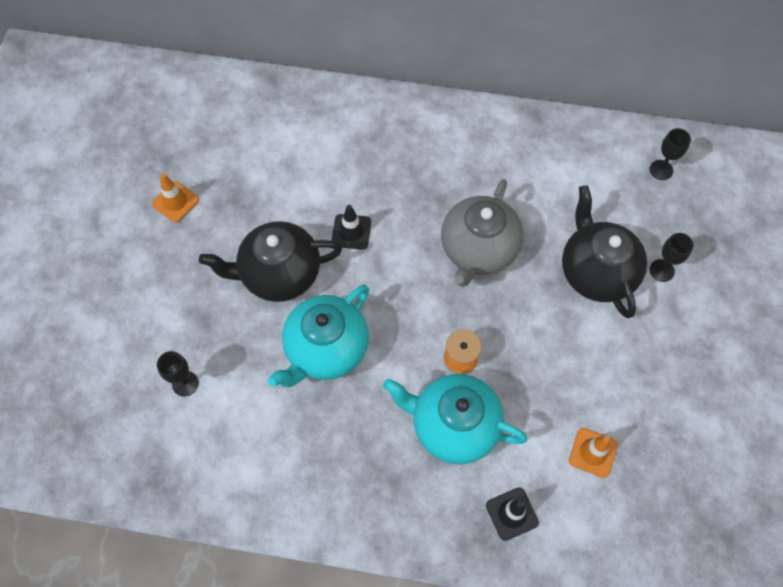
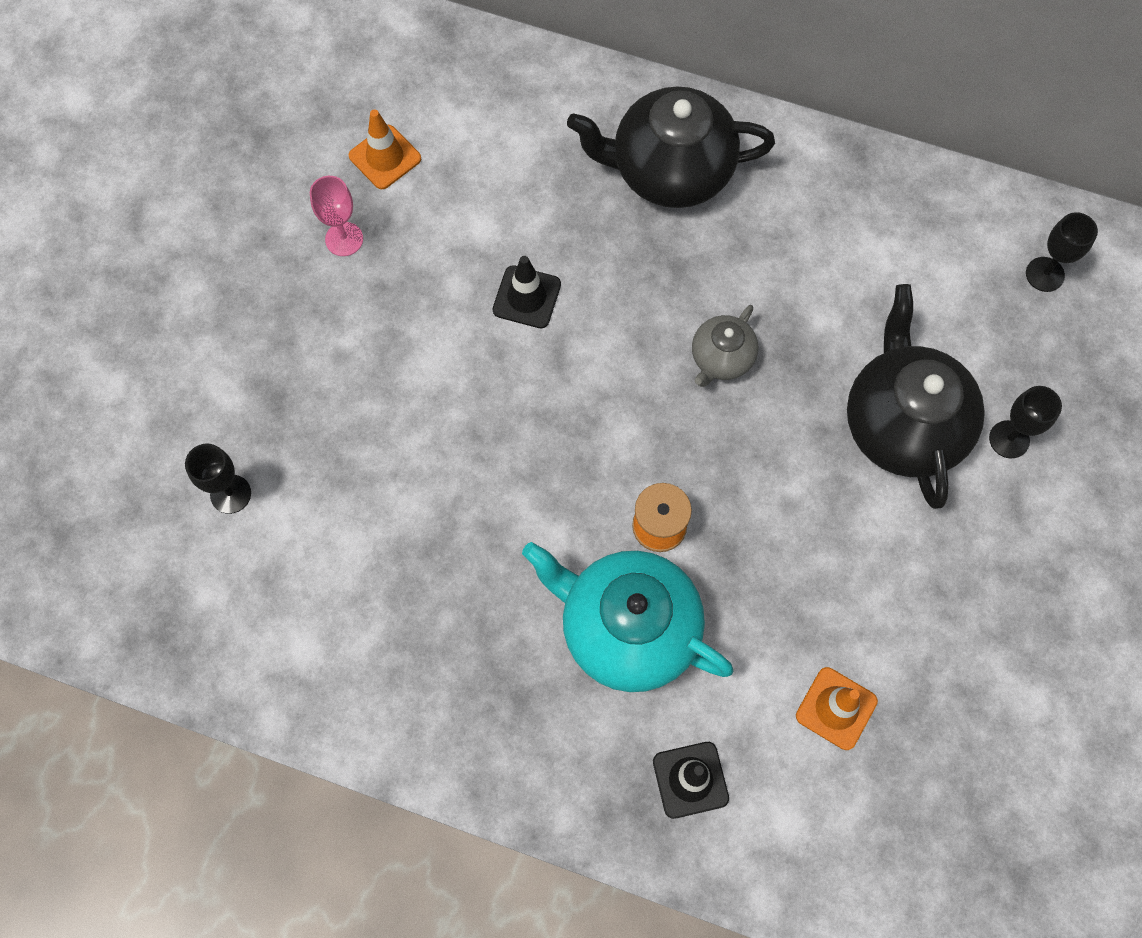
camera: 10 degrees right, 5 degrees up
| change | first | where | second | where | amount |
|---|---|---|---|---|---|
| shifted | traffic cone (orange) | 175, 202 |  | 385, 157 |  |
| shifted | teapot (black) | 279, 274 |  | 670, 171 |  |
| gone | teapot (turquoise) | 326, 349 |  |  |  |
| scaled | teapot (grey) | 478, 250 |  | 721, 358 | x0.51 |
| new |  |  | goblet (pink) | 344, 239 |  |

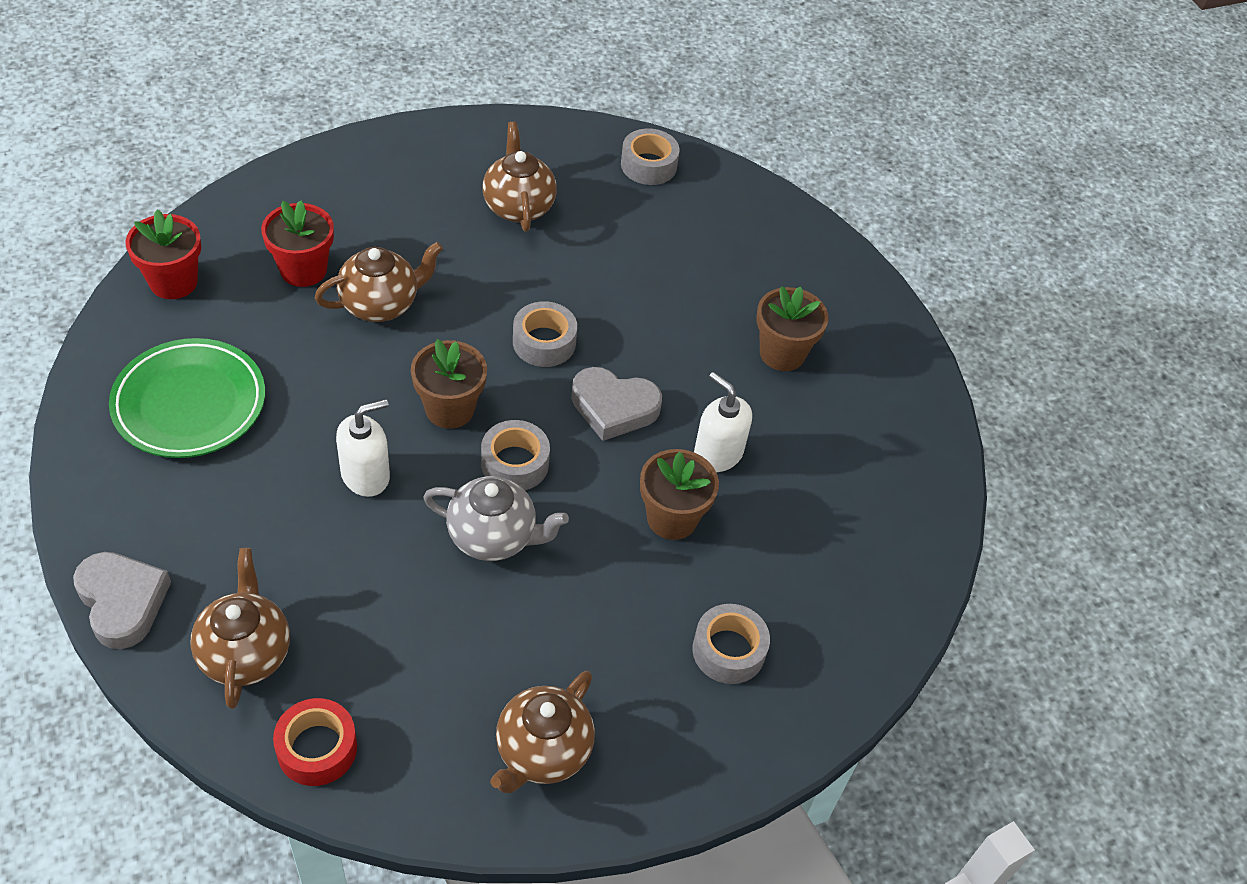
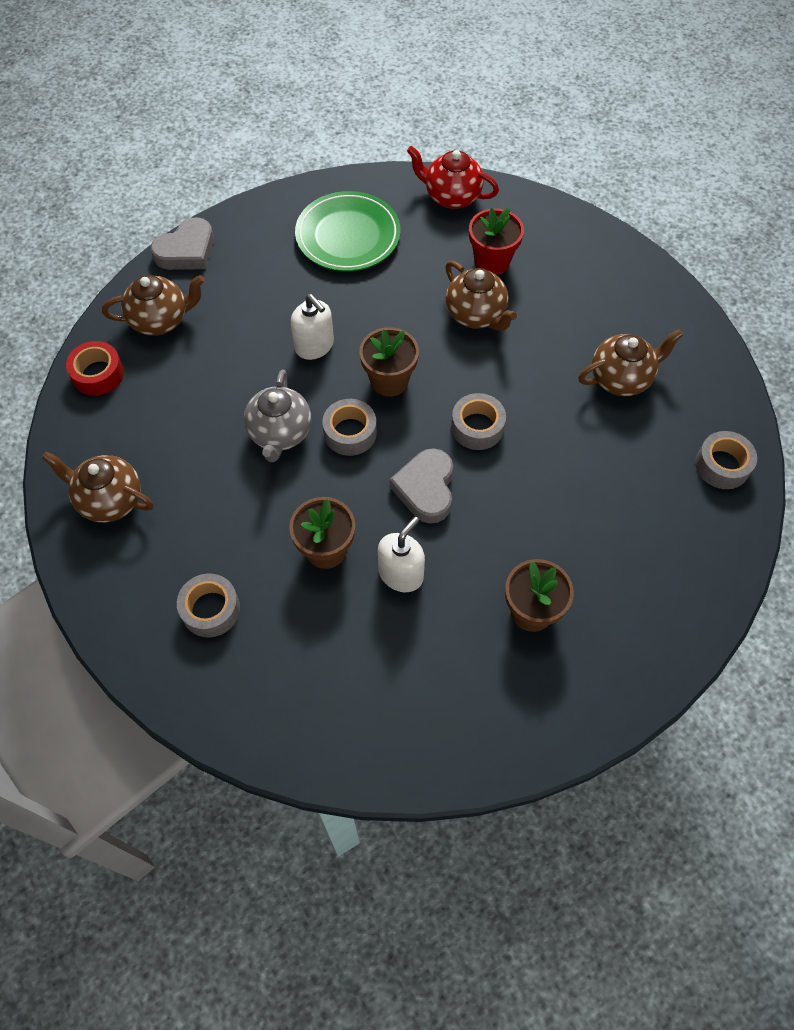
camera: 85 degrees right, 10 degrees up
| change | first | where | second | where | amount |
|---|---|---|---|---|---|
| swapped | flower pot (red) | 173, 282 | teapot (red) | 451, 196 |  |

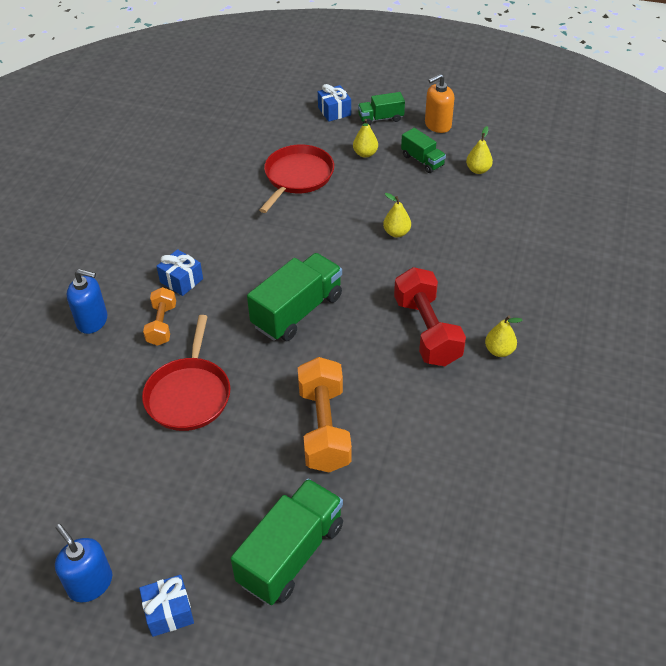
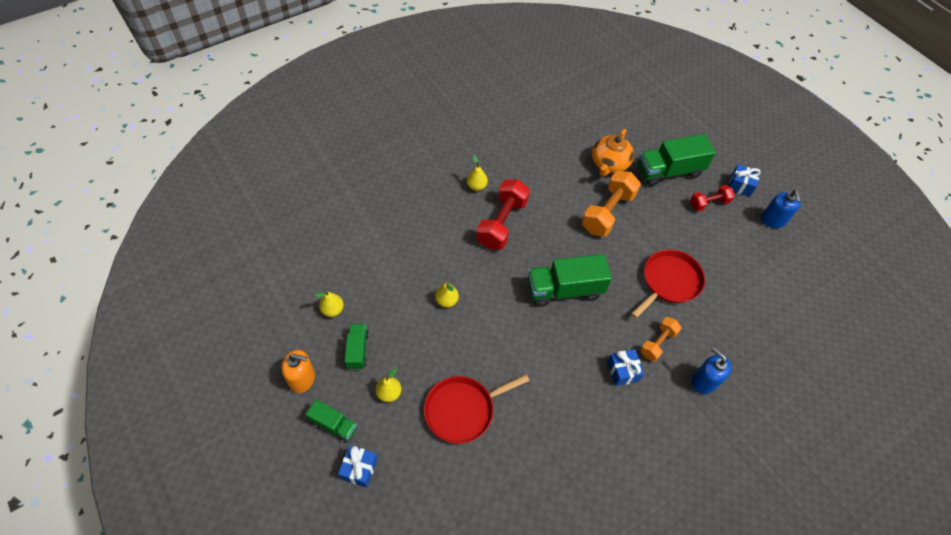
camera: 145 degrees left, 10 degrees up
| change | first | where | second | where | amount |
|---|---|---|---|---|---|
| new |  |  | teapot (orange) | 609, 164 |  |
| new |  |  | dumbbell (red) | 709, 203 |  |

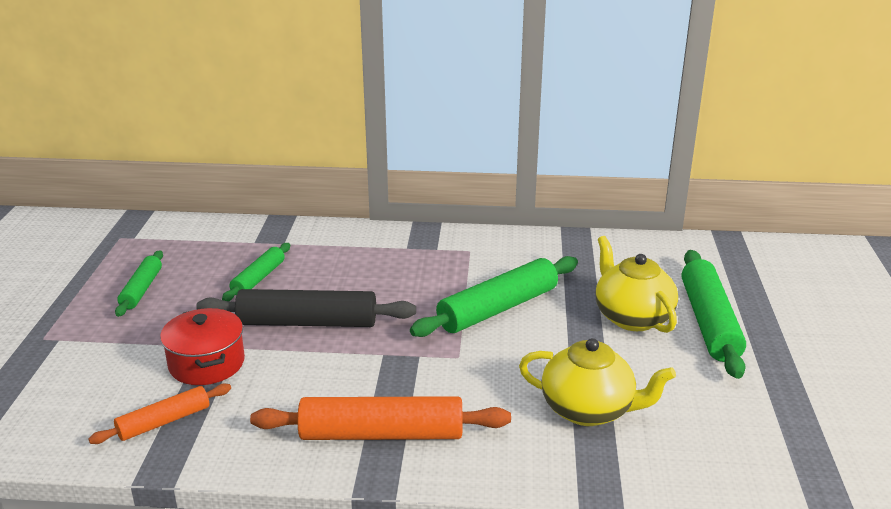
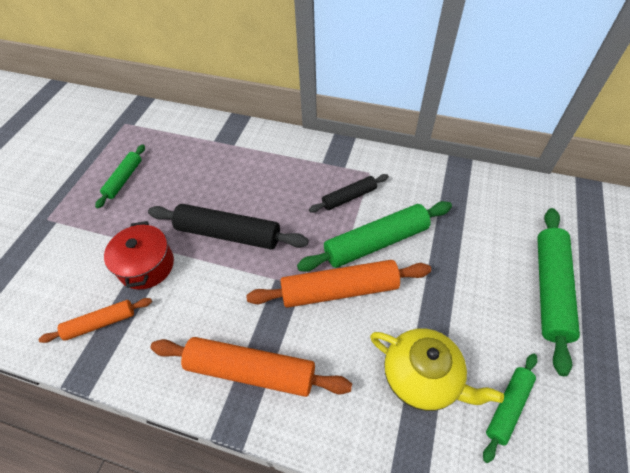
camera: 15 degrees right, 25 degrees up
| change | first | where | second | where | amount |
|---|---|---|---|---|---|
| shifted | rolling pin (green) | 258, 278 |  | 507, 407 |  |
| gone | teapot (yellow) | 632, 317 |  |  |  |
| new |  |  | rolling pin (orange) | 339, 290 |  |
| new |  |  | rolling pin (black) | 349, 197 |  |

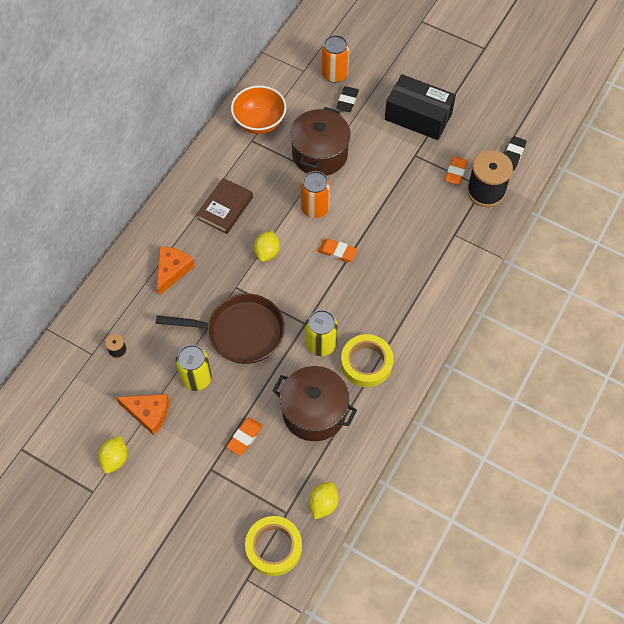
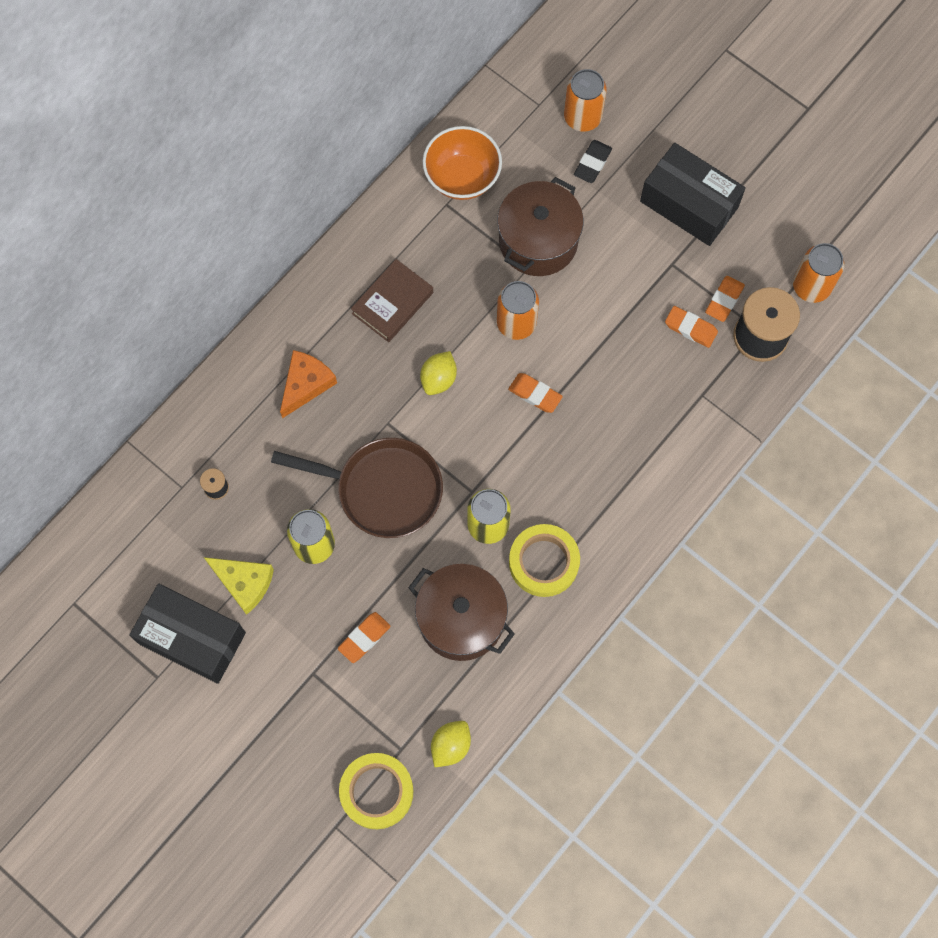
camera: 10 degrees right, 10 degrees up
| change | first | where | second | where | amount |
|---|---|---|---|---|---|
| swapped | lemon (yellow) | 115, 459 | box (black) | 192, 638 |  |
| repainted | cheese (orange) | 148, 413 | cheese (yellow) | 244, 583 |  |
| swapped | eraser (black) | 513, 155 | can (orange) | 811, 286 |  |
| new |  |  | eraser (orange) | 690, 328 |  |

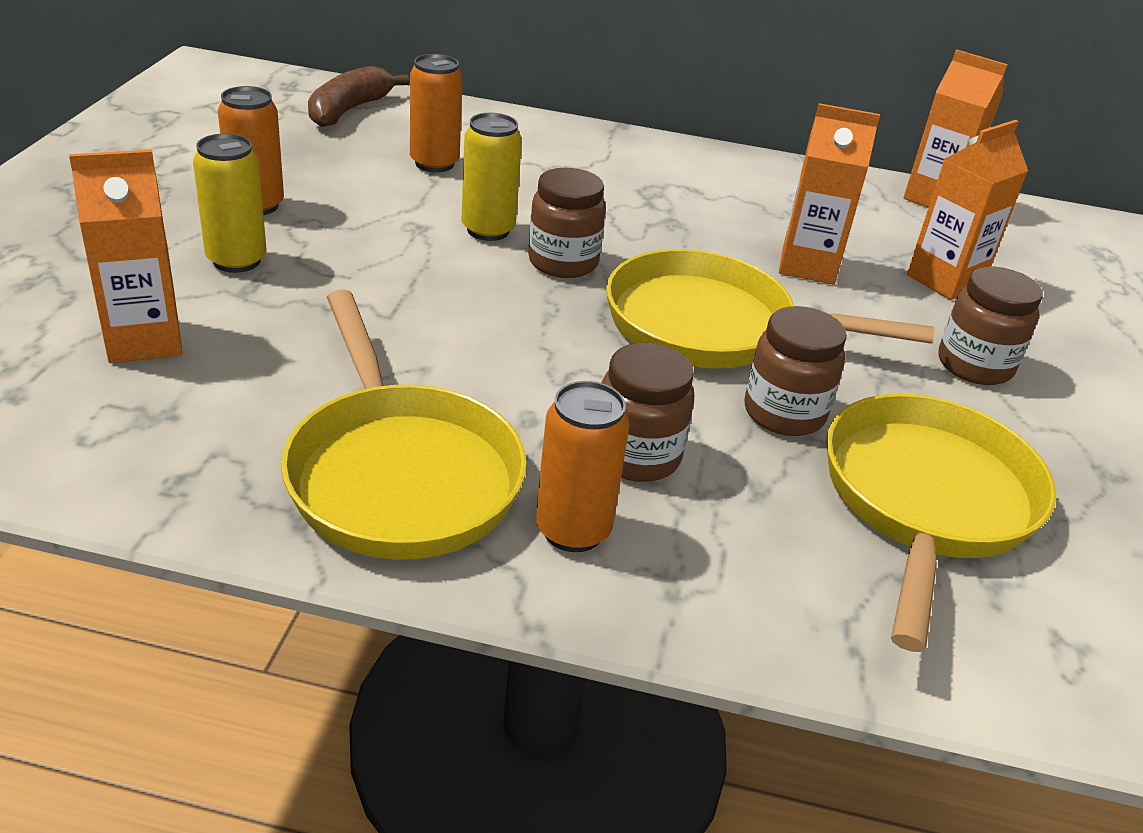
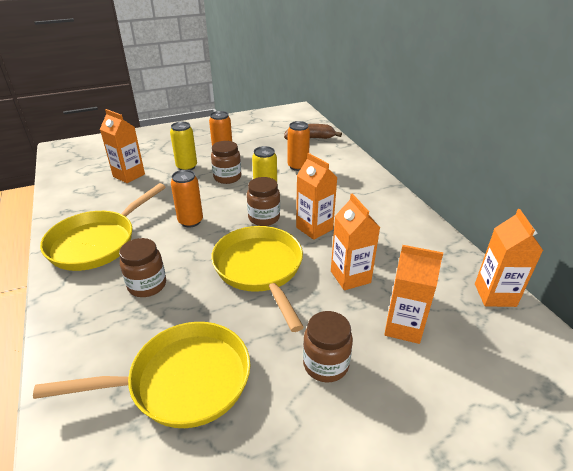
camera: 60 degrees right, 0 degrees up
| change | first | where | second | where | amount |
|---|---|---|---|---|---|
| shifted | can (orange) | 573, 530 |  | 190, 221 |  |
| shifted | jar (brown) | 784, 413 |  | 227, 177 |  |
| new |  |  | carton (orange) | 314, 228 |  |

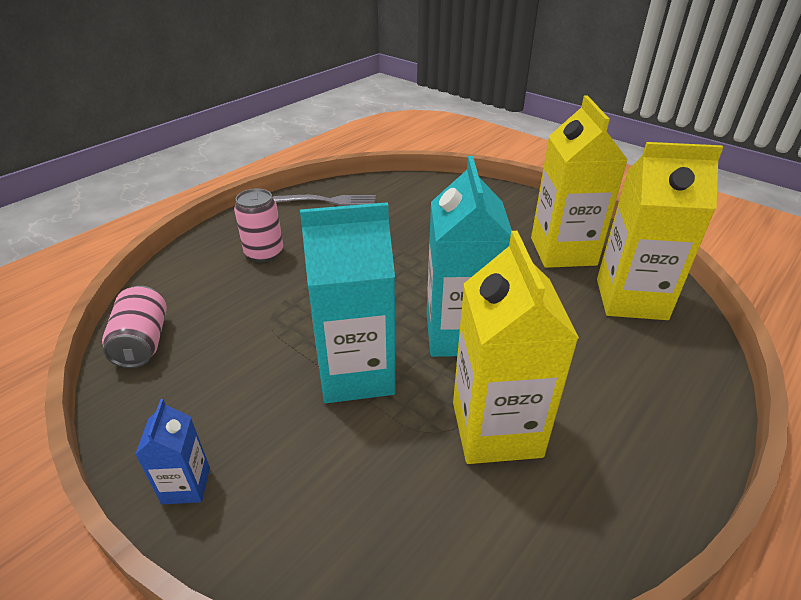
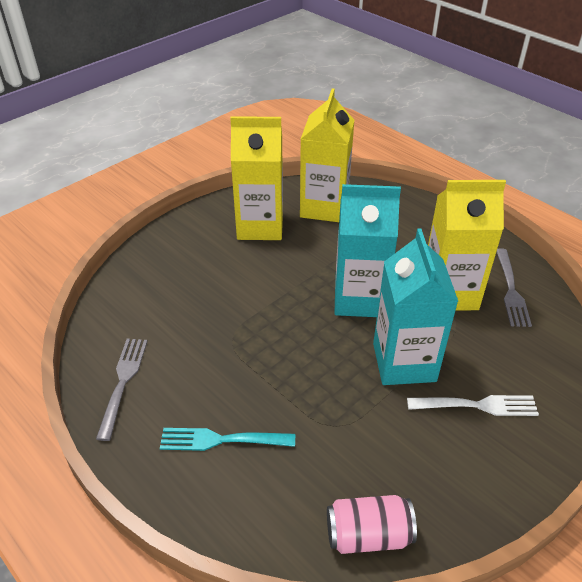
camera: 85 degrees left, 5 degrees up
| change | first | where | second | where | amount |
|---|---|---|---|---|---|
| gone | carton (blue) | 186, 485 |  |  |  |
| swapped | can (pink) | 264, 253 | fork (turquoise) | 223, 440 |  |
| new |  |  | fork (white) | 476, 406 |  |
| new |  |  | fork (grey) | 510, 290 |  |

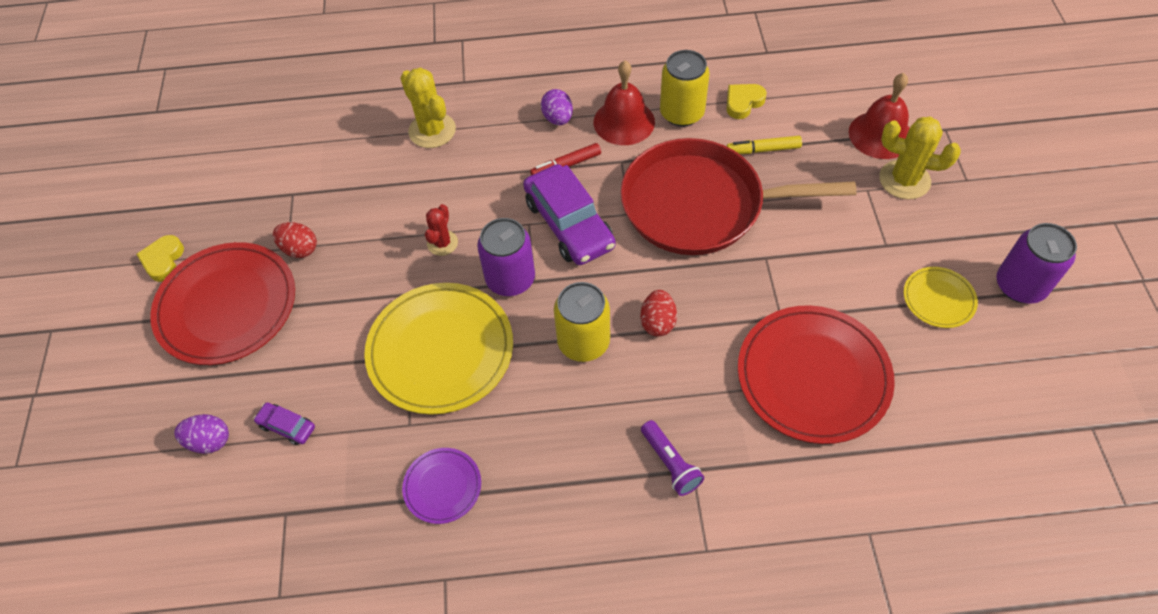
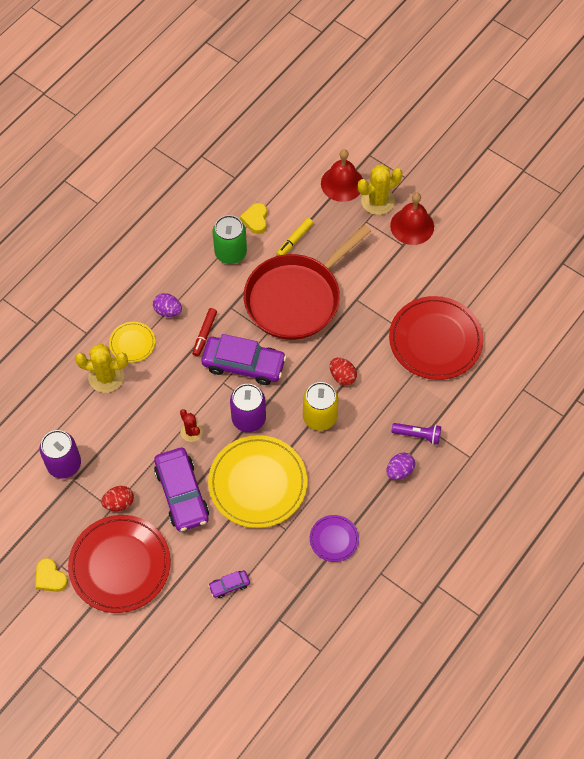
camera: 50 degrees left, 5 degrees up
| change | first | where | second | where | amount |
|---|---|---|---|---|---|
| shifted | egg (purple) | 209, 441 |  | 399, 471 |  |
| shifted | bell (red) | 624, 122 |  | 412, 226 |  |
| repainted | can (yellow) | 682, 113 | can (green) | 230, 252 |  |
| shifted | plate (yellow) | 938, 299 |  | 132, 343 |  |
| shifted | can (purple) | 1020, 286 |  | 64, 464 |  |
| new |  |  | car (purple) | 182, 494 |  |

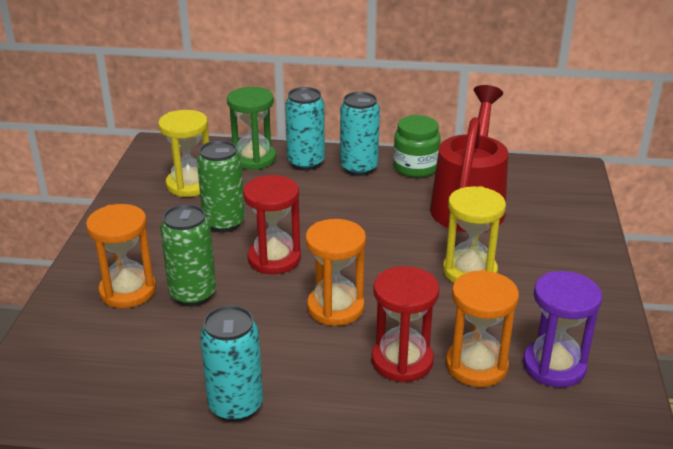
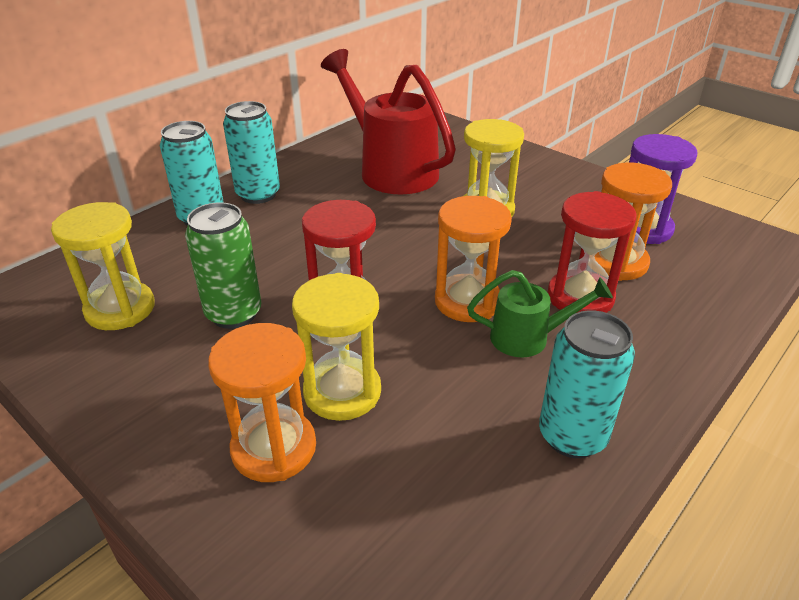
camera: 55 degrees left, 5 degrees up
| change | first | where | second | where | amount |
|---|---|---|---|---|---|
| swapped | can (green) | 193, 294 | hourglass (yellow) | 342, 392 |  |
| gone | hourglass (green) | 254, 159 |  |  |  |
| gone | jar (green) | 415, 168 |  |  |  |
| new |  |  | watering can (green) | 528, 338 |  |

